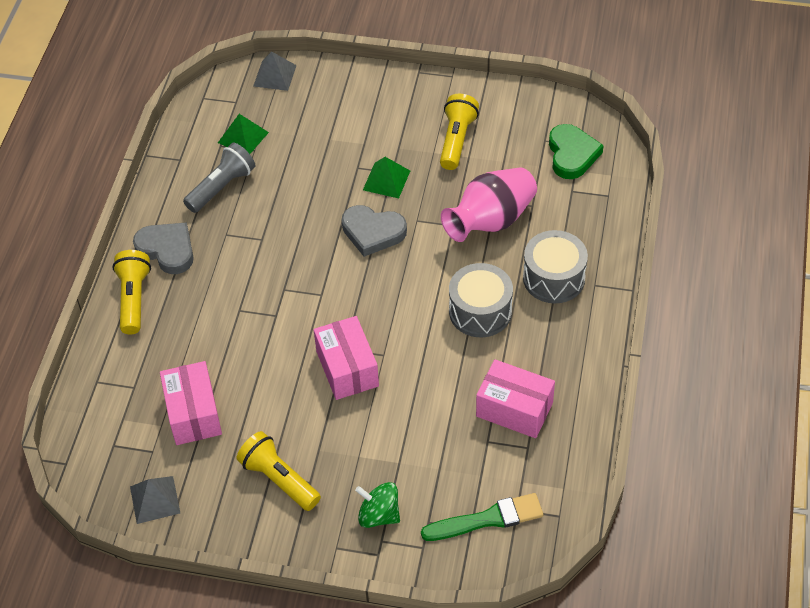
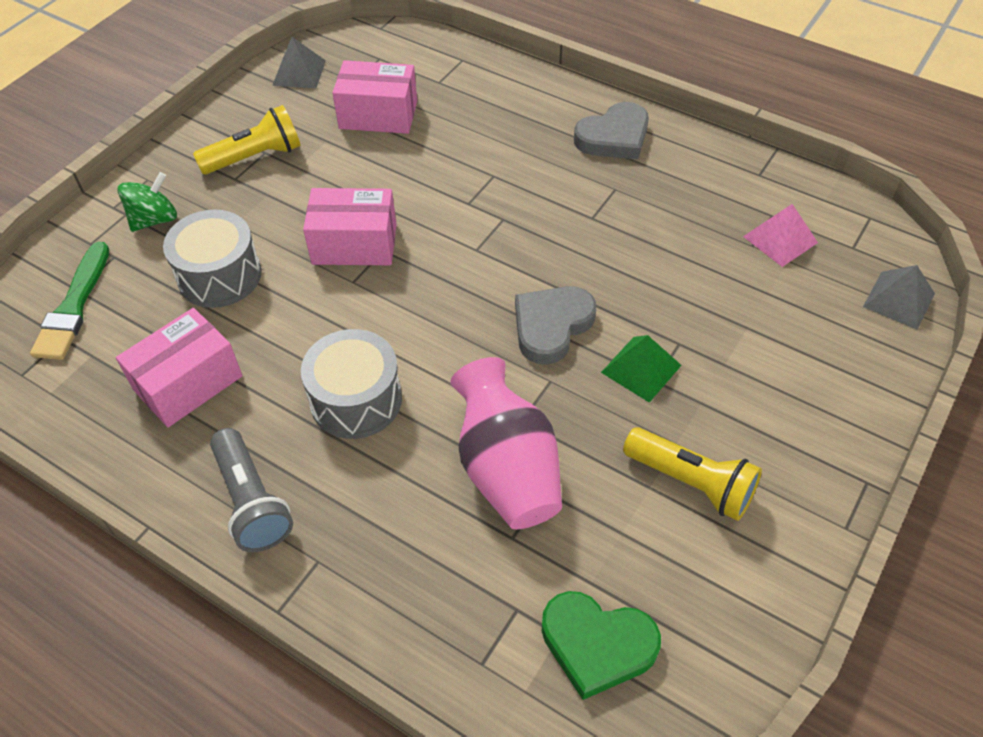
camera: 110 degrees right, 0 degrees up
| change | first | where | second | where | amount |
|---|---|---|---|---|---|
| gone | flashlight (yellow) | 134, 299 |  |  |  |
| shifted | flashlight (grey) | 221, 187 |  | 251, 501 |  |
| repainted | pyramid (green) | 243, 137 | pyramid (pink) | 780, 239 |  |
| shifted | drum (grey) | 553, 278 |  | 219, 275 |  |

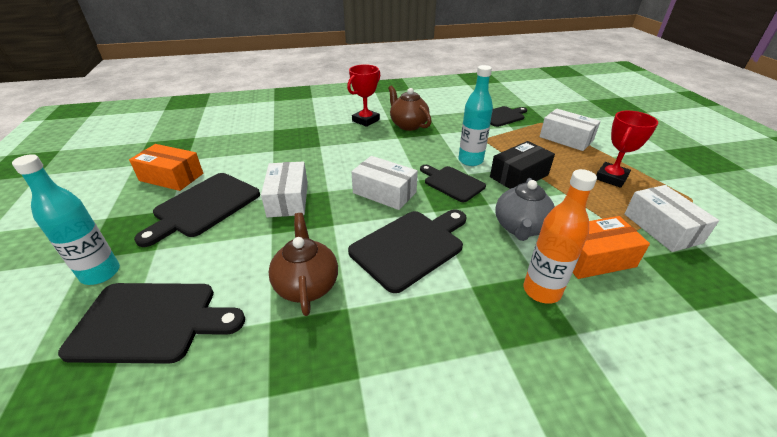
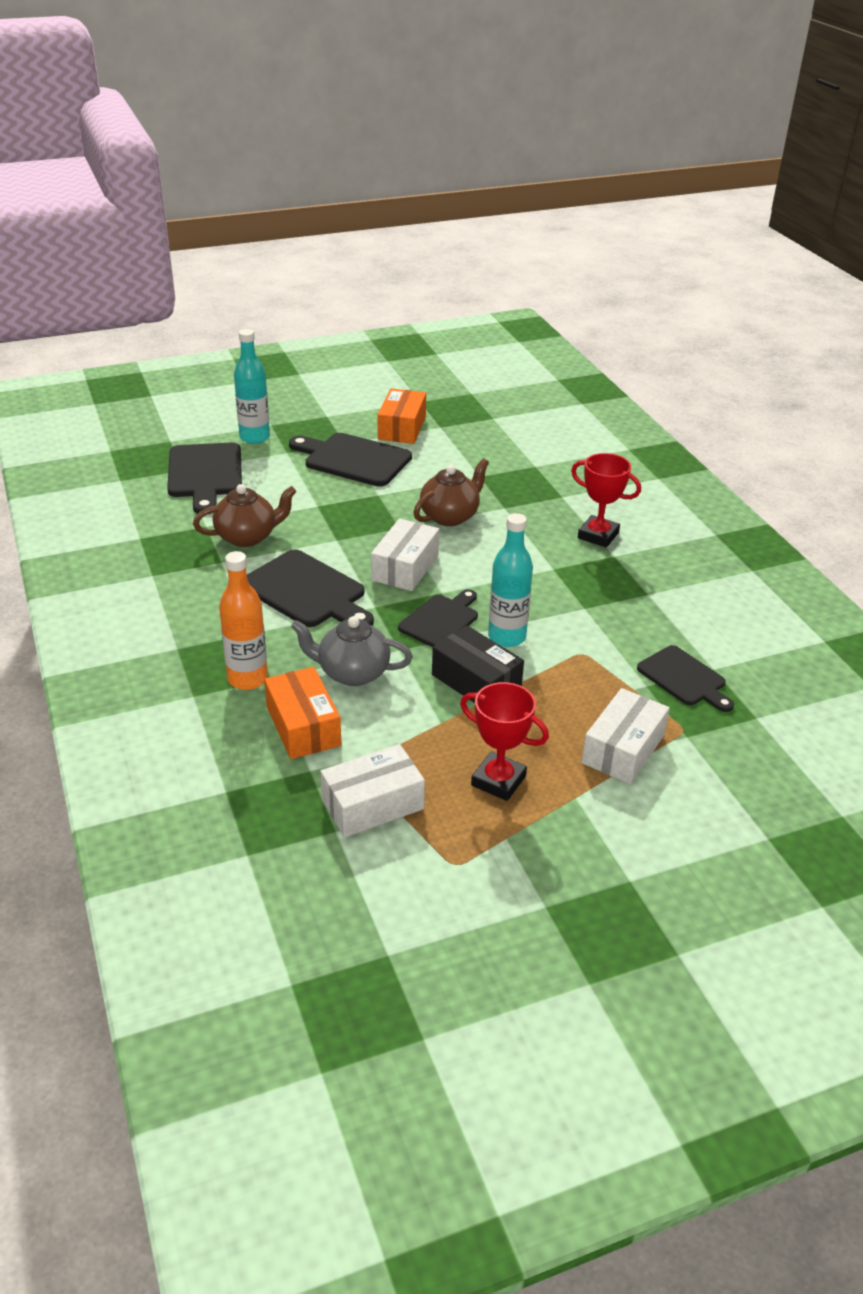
camera: 80 degrees right, 0 degrees up
| change | first | where | second | where | amount |
|---|---|---|---|---|---|
| gone | box (white) | 288, 199 |  |  |  |
| shifted | teapot (brown) | 408, 125 |  | 450, 516 |  |

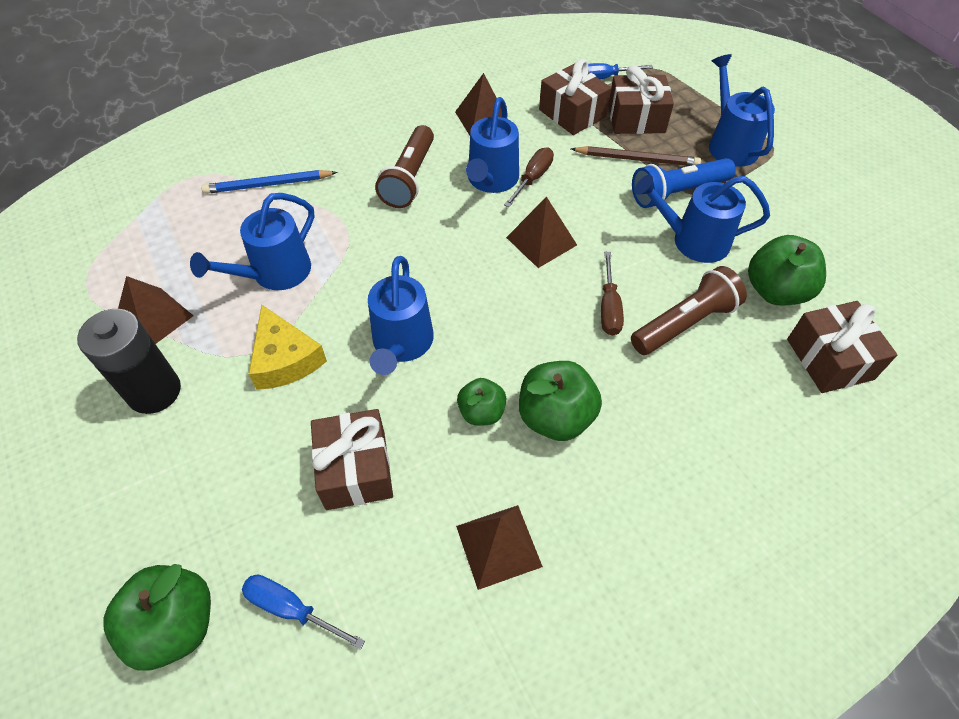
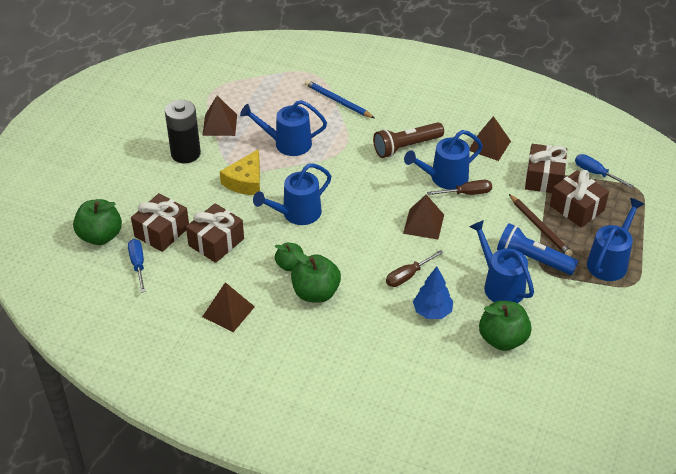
camera: 50 degrees right, 10 degrees down
| change | first | where | second | where | amount |
|---|---|---|---|---|---|
| swapped | flashlight (brown) | 685, 323 | tree (blue) | 432, 312 |  |
| shifted | gift (brown) | 829, 359 |  | 162, 232 |  |

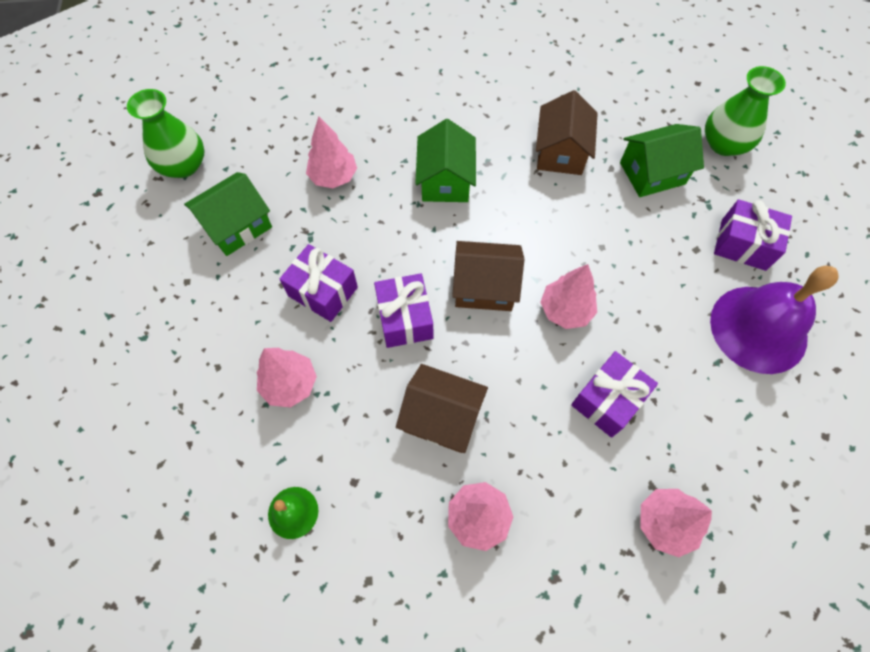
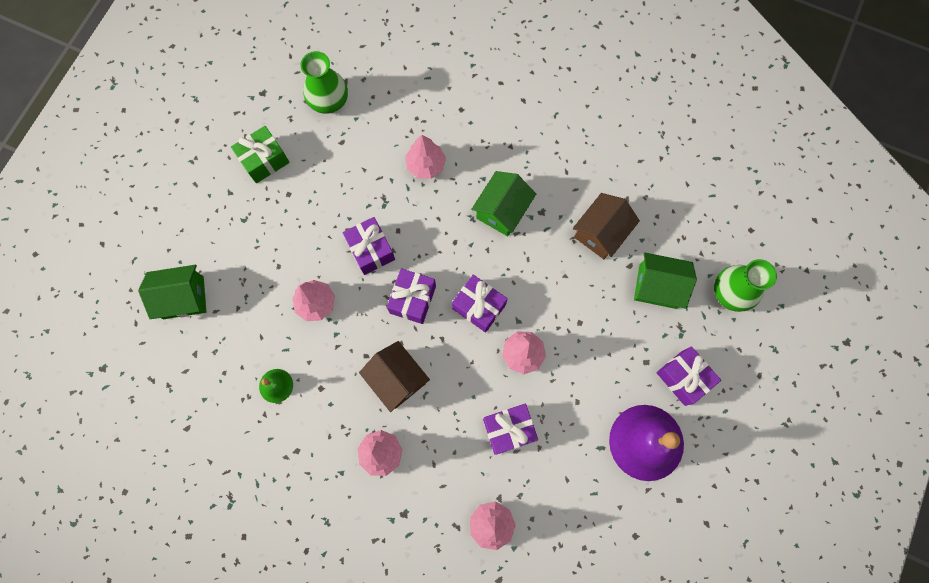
camera: 30 degrees right, 10 degrees up
| change | first | where | second | where | amount |
|---|---|---|---|---|---|
| shifted | house (green) | 237, 226 |  | 183, 297 |  |
| swapped | house (brown) | 484, 287 | gift (purple) | 479, 306 |  |
| new |  |  | gift (green) | 264, 160 |  |

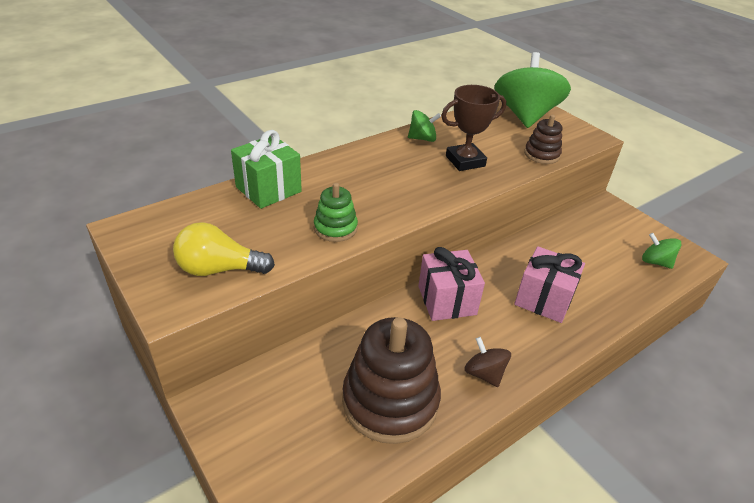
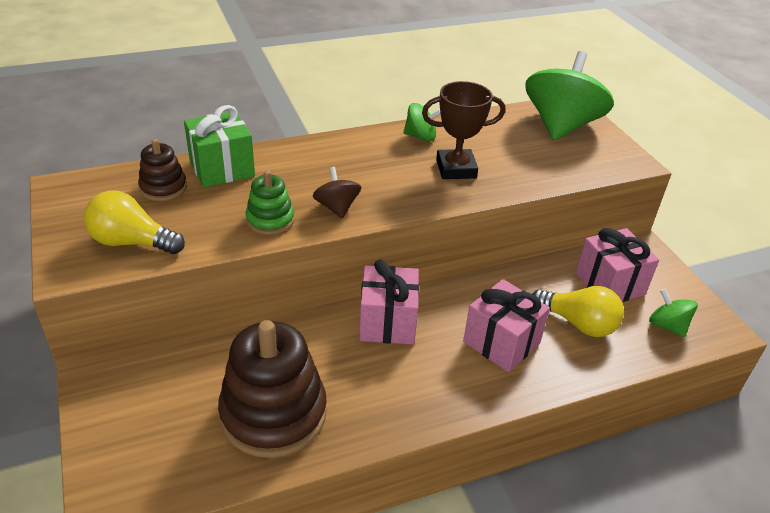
camera: 15 degrees right, 0 degrees up
| change | first | where | second | where | amount |
|---|---|---|---|---|---|
| shifted | spinning top (brown) | 484, 373 |  | 337, 207 |  |
| shifted | stacking toy (brown) | 541, 154 |  | 163, 188 |  |
| new |  |  | light bulb (yellow) | 578, 323 |  |
| new |  |  | gift (pink) | 609, 284 |  |

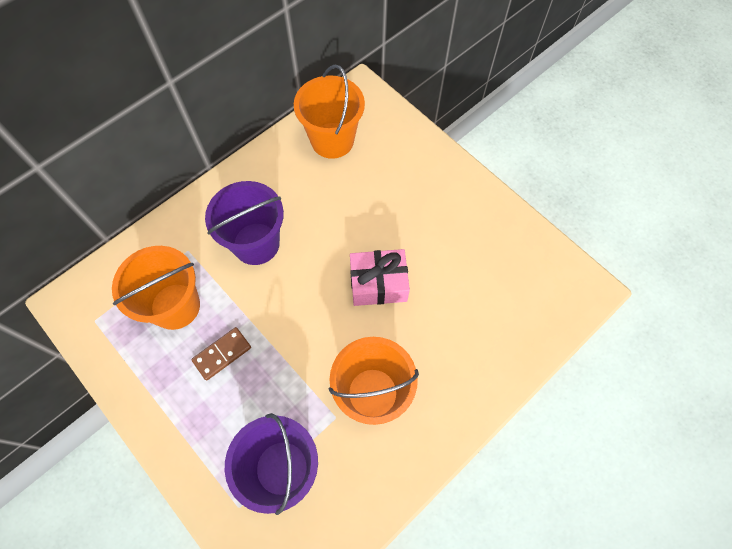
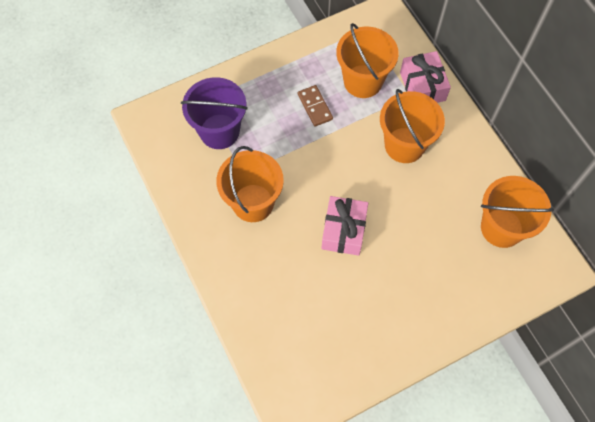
camera: 105 degrees right, 0 degrees up
| change | first | where | second | where | amount |
|---|---|---|---|---|---|
| repainted | bucket (purple) | 256, 243 | bucket (orange) | 404, 145 |  |
| new |  |  | gift (pink) | 422, 86 |  |

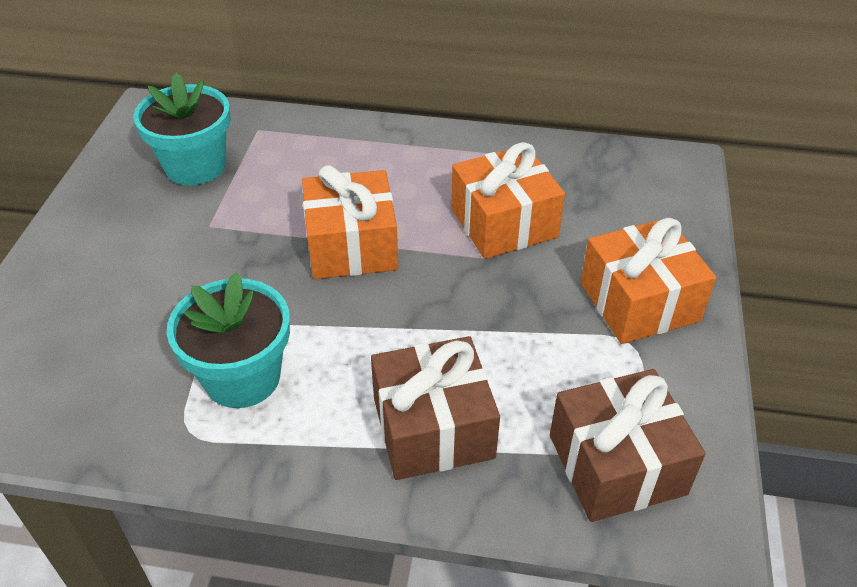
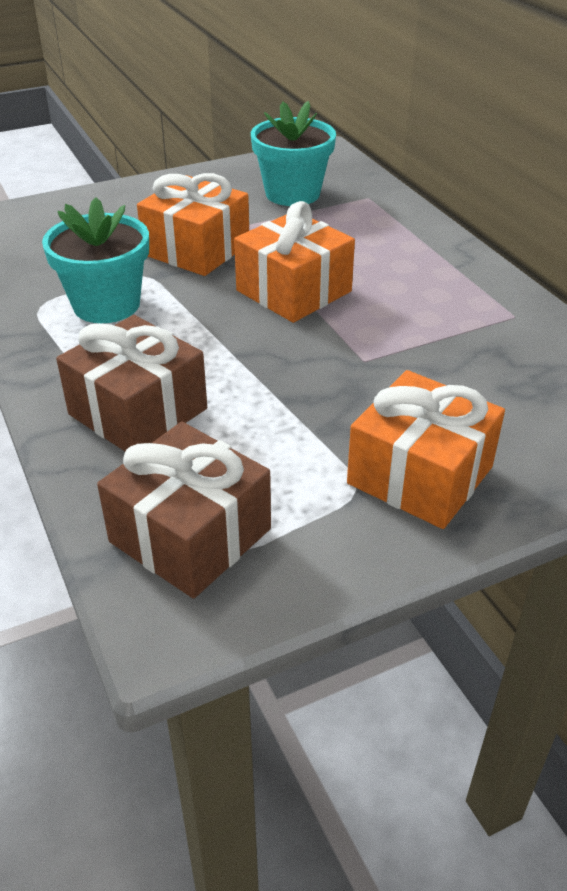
camera: 55 degrees right, 5 degrees down
| change | first | where | second | where | amount |
|---|---|---|---|---|---|
| shifted | gift (orange) | 504, 223 |  | 196, 249 |  |

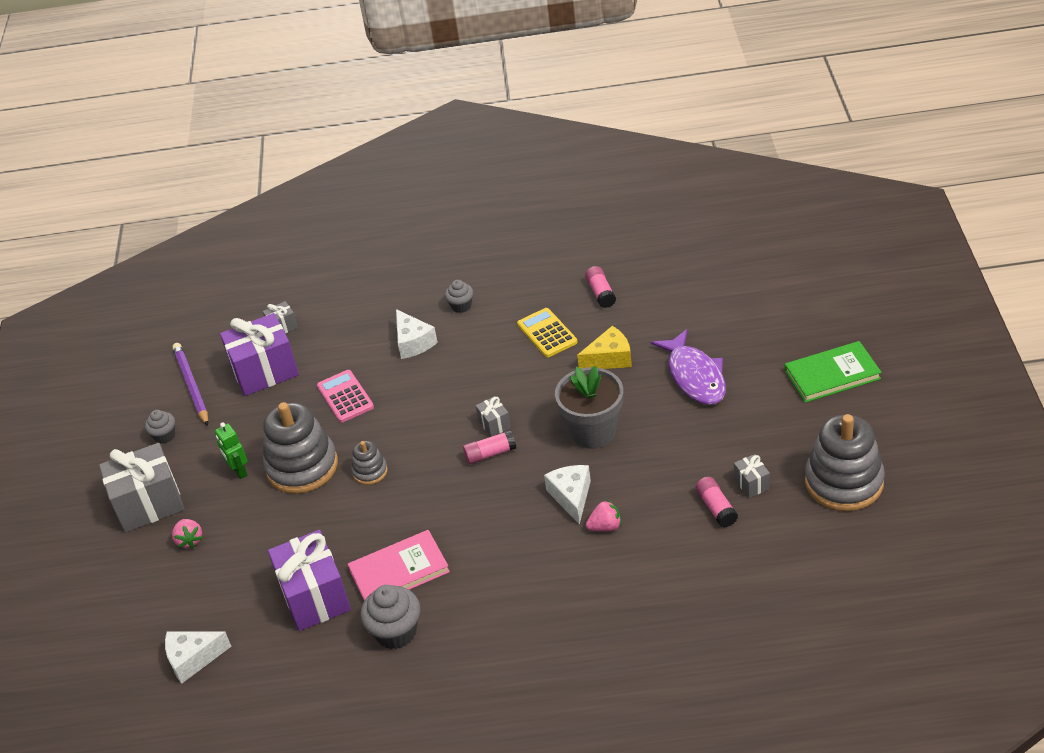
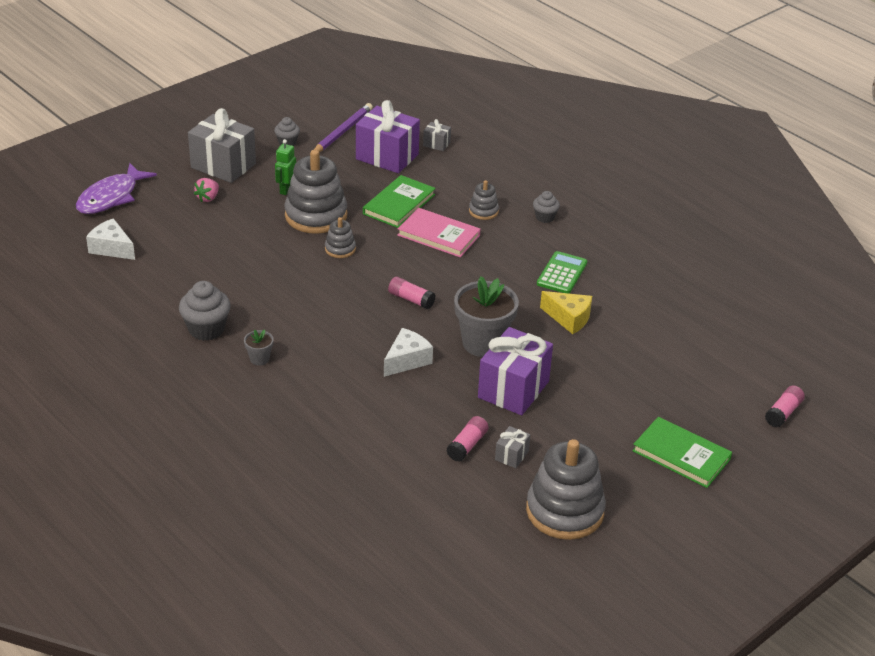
camera: 45 degrees right, 5 degrees down
| change | first | where | second | where | amount |
|---|---|---|---|---|---|
| shifted | gift (purple) | 315, 597 |  | 513, 389 |  |
| swapped | calculator (pink) | 345, 397 | book (green) | 399, 204 |  |
| shifted | book (pink) | 399, 571 |  | 438, 235 |  |
| swapped | cheese (white) | 413, 342 | stacking toy (grey) | 483, 211 |  |
| gone | gift (grey) | 494, 424 |  |  |  |
| repainted | calculator (yellow) | 547, 333 | calculator (green) | 562, 273 |  |
| shifted | glue stick (pink) | 601, 293 |  | 783, 413 |  |
| gone | strawberry (pink) | 605, 527 |  |  |  |
| shifted | fish (purple) | 695, 376 |  | 111, 197 |  |
| new |  |  | flower pot (grey) | 259, 359 |  |

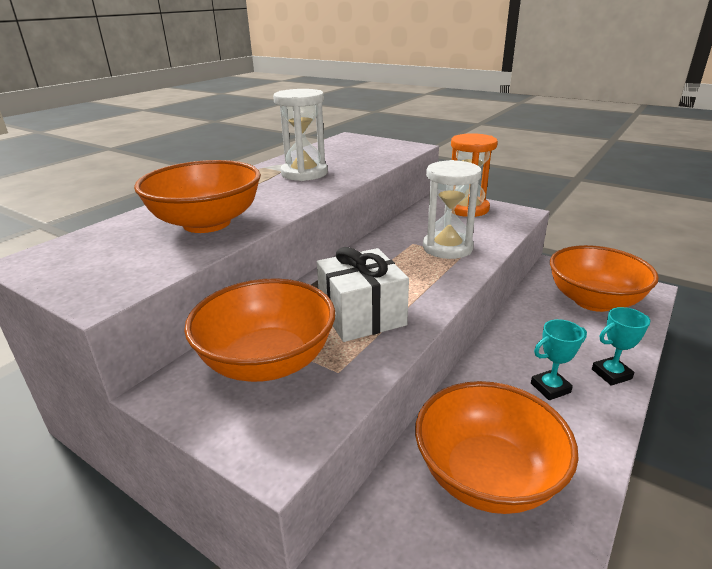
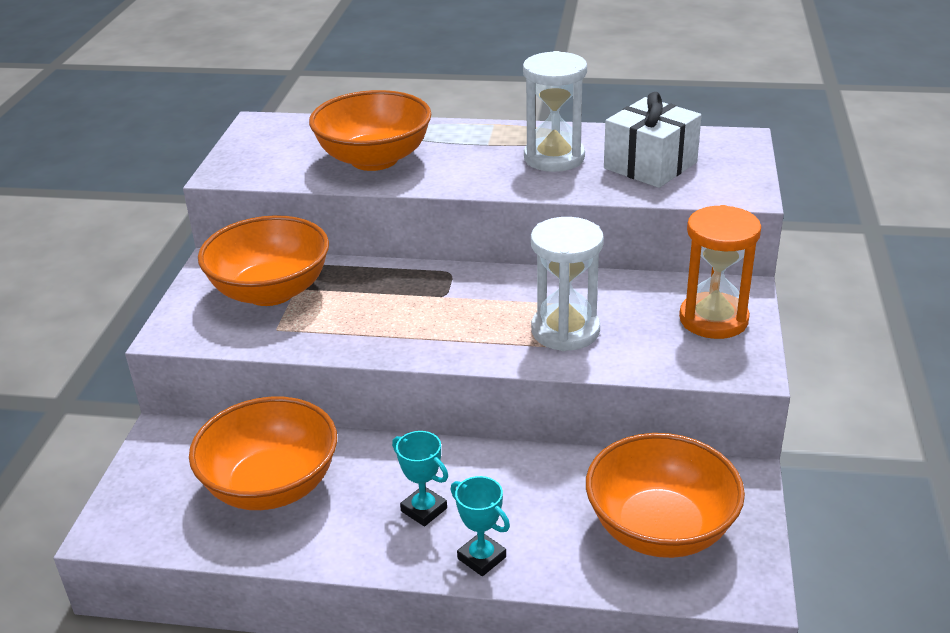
camera: 65 degrees right, 5 degrees up
| change | first | where | second | where | amount |
|---|---|---|---|---|---|
| shifted | gift (white) | 362, 315 |  | 650, 165 |  |

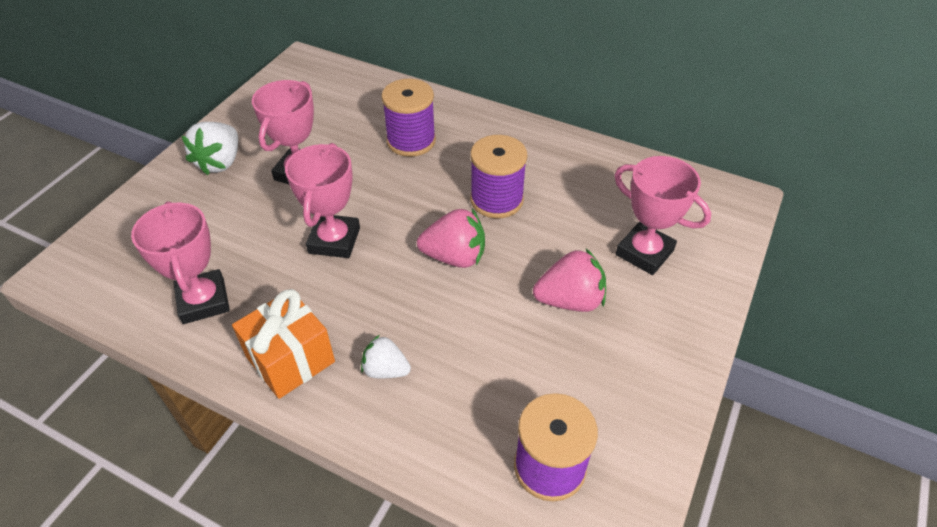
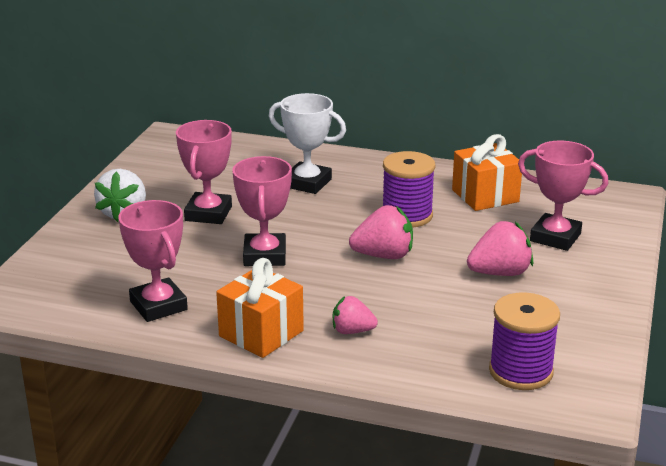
camera: 10 degrees left, 20 degrees down
| change | first | where | second | where | amount |
|---|---|---|---|---|---|
| repainted | strawberry (white) | 385, 370 | strawberry (pink) | 352, 331 |  |
| swapped | spool (purple) | 411, 141 | trophy (white) | 307, 183 |  |
| new |  |  | gift (orange) | 485, 196 |  |

